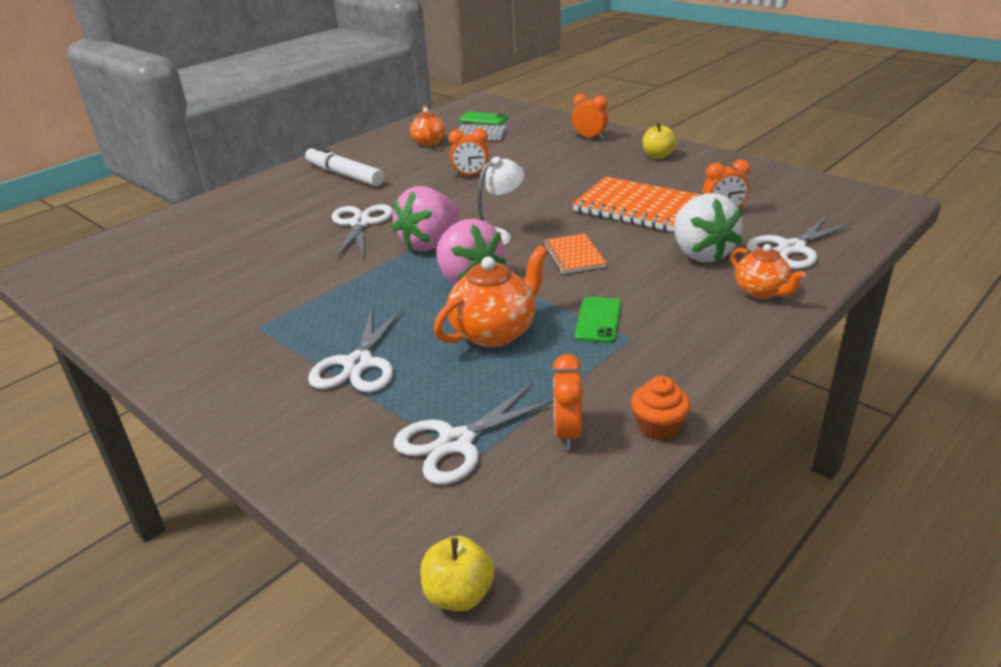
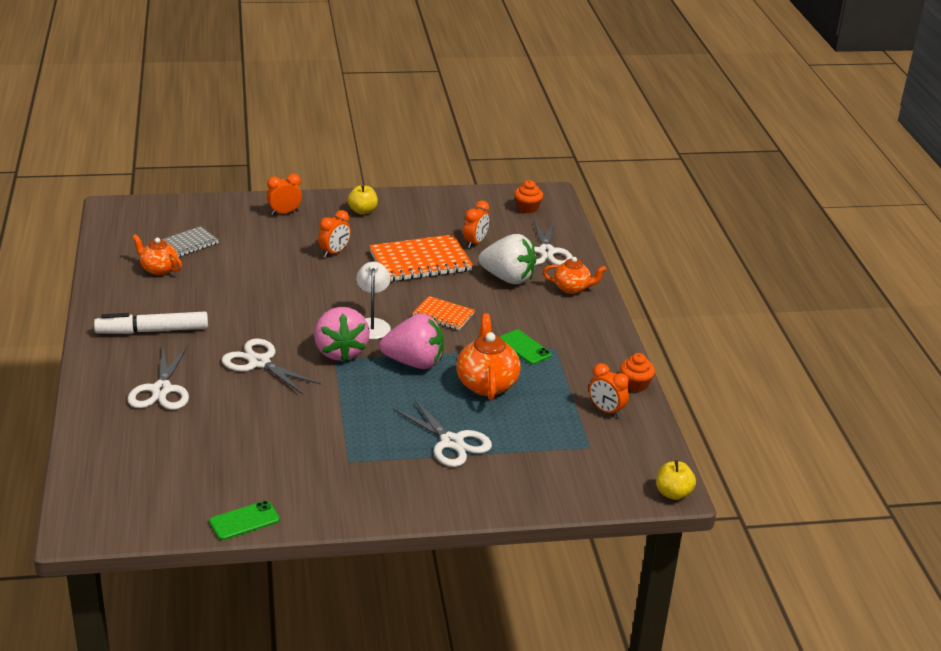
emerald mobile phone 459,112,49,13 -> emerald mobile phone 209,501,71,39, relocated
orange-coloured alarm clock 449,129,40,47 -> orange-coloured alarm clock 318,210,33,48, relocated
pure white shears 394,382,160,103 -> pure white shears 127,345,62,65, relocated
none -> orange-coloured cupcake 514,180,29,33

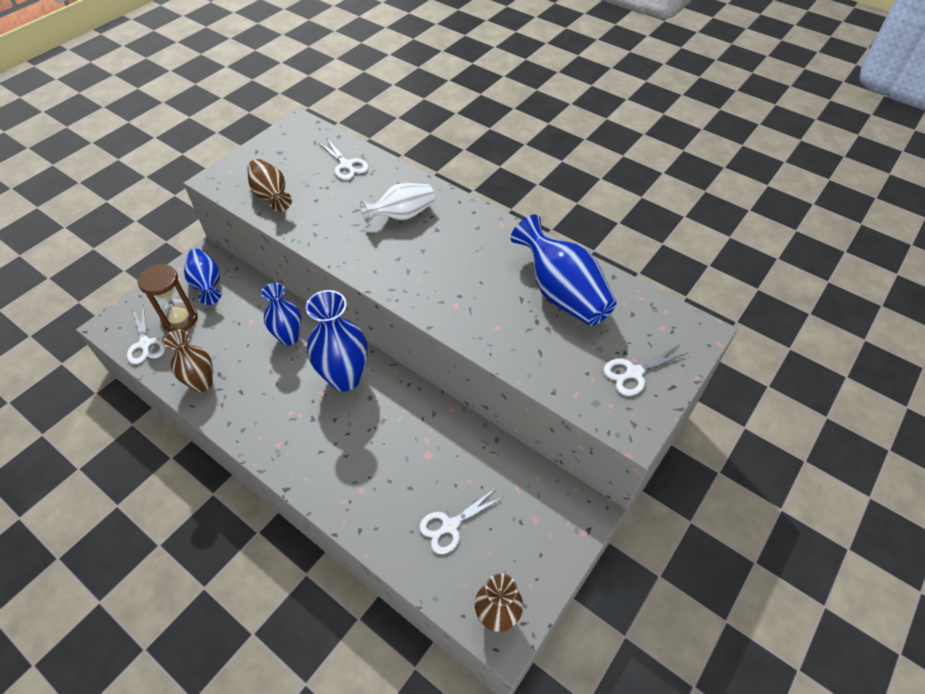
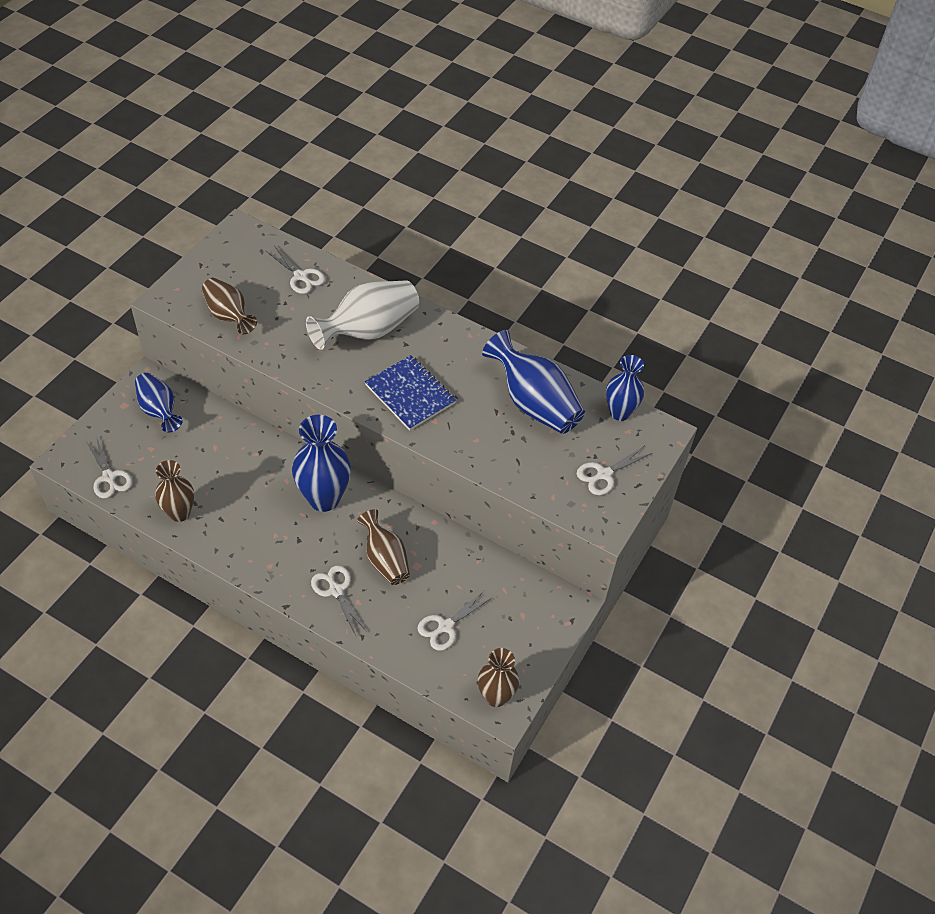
pure white tall vase 360,183,75,41 -> pure white tall vase 306,280,113,70, x1.55
brown sand timer 138,264,60,68 -> none
royal blue tall vase 261,283,40,62 -> royal blue tall vase 606,355,38,66, relocated
none -> royal blue exercise book 365,355,91,76
none -> brown tall vase 357,509,53,76
none -> pure white shears 311,565,56,71

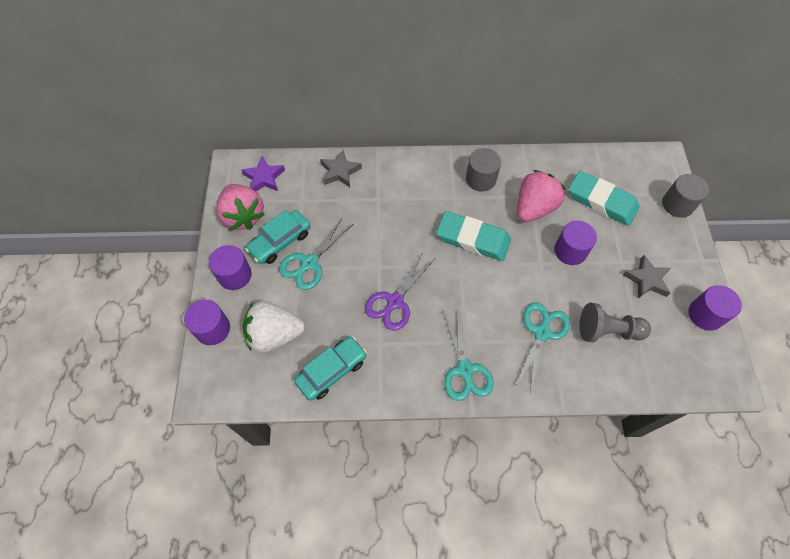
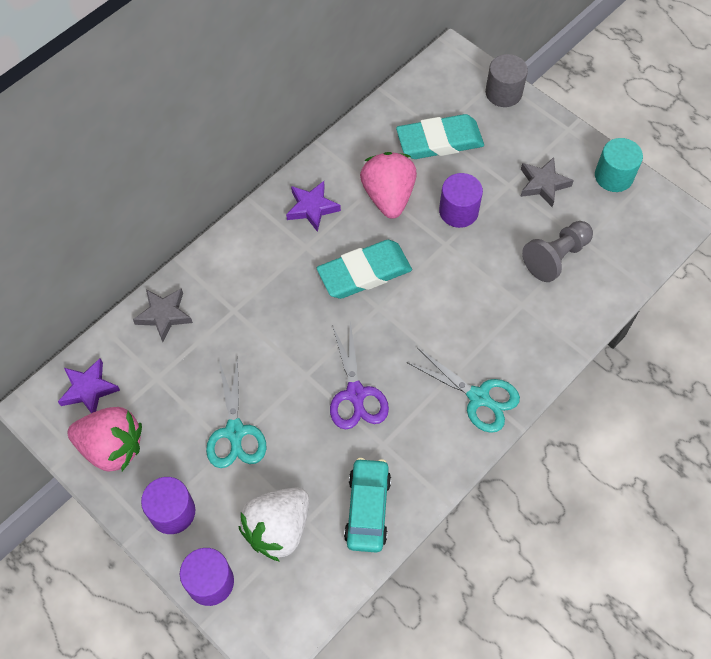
grey cylinder 466,148,35,44 -> purple star 286,181,55,51
aqua automobile 245,210,66,54 -> none
purple cylinder 688,285,54,46 -> aqua cylinder 595,138,48,54
aqua shears 515,302,55,92 -> none

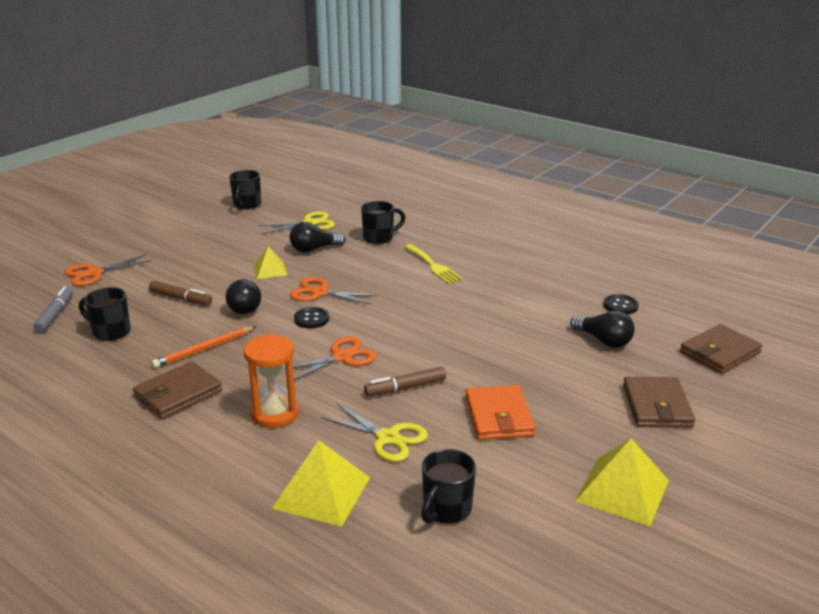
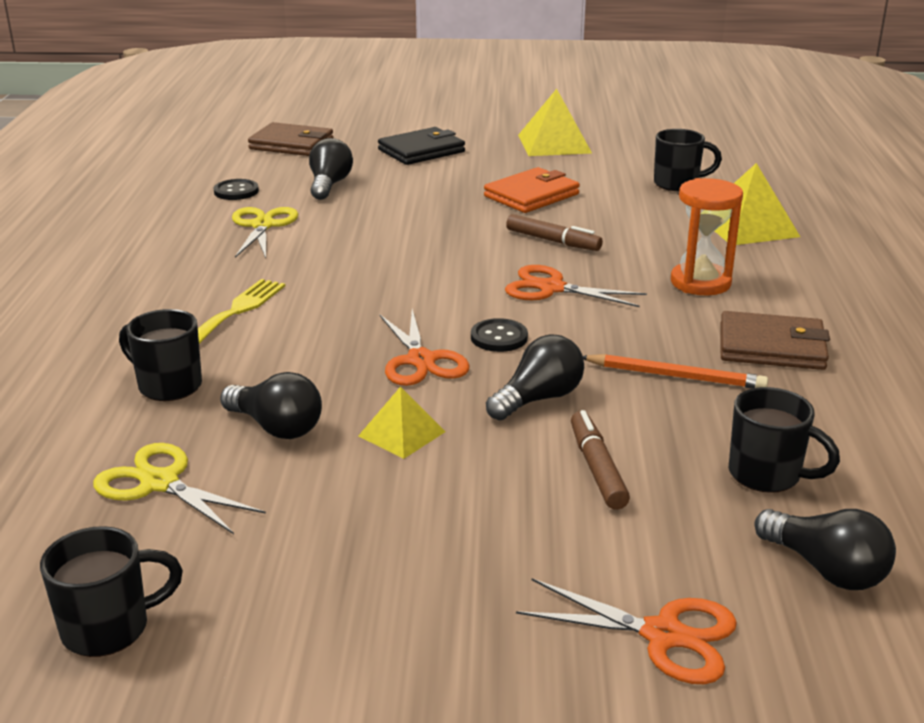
grey felt pen 33,286,40,47 -> jet-black lightbulb 754,509,142,81
jet-black coffee mug 79,287,52,54 -> jet-black coffee mug 729,387,111,106, 45 degrees counterclockwise
brown billfold 623,377,72,51 -> jet-black billfold 378,127,87,38
golden shears 321,403,107,59 -> golden shears 232,207,66,51, relocated

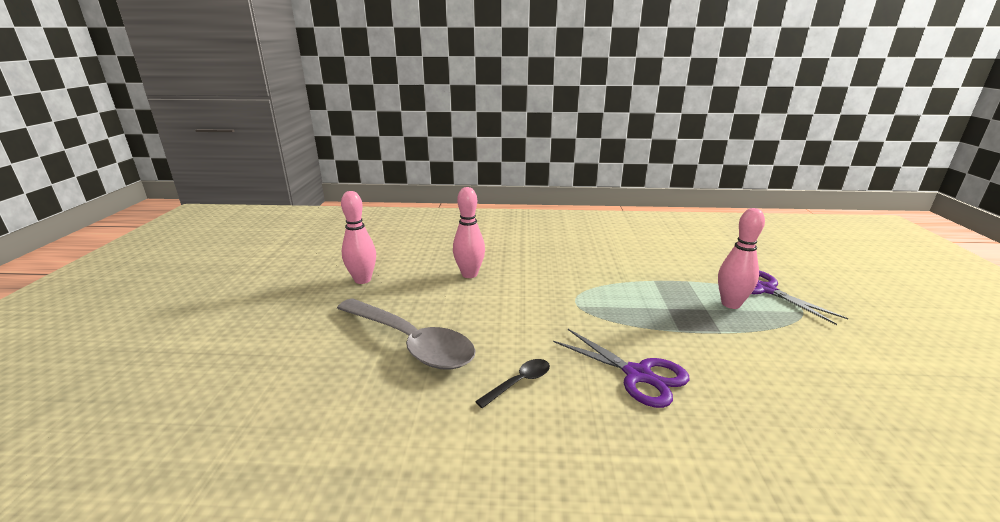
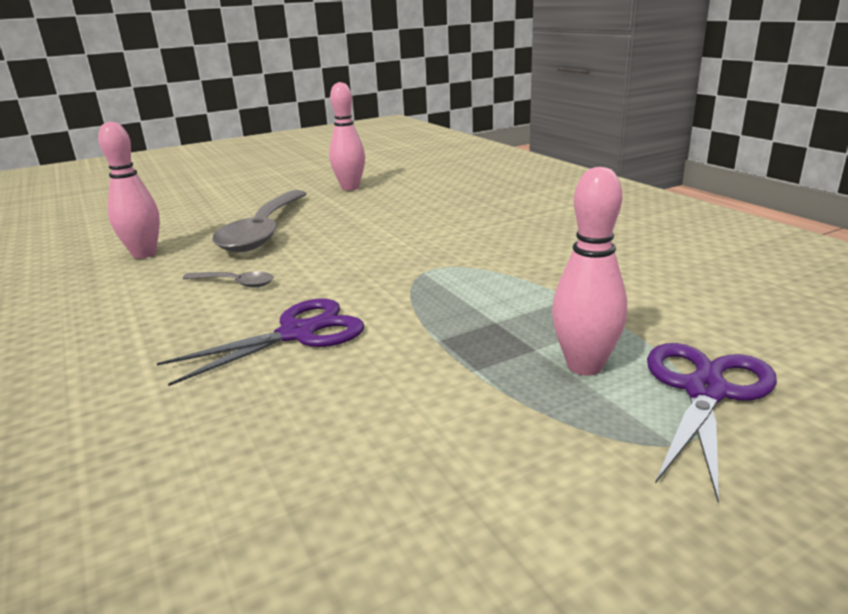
rosy skittle 453,187,32,91 -> rosy skittle 98,121,62,138, relocated
purple shears 553,329,137,79 -> purple shears 157,298,207,88, 135 degrees counterclockwise
jet-black tablespoon 475,359,75,49 -> grey tablespoon 182,272,92,15

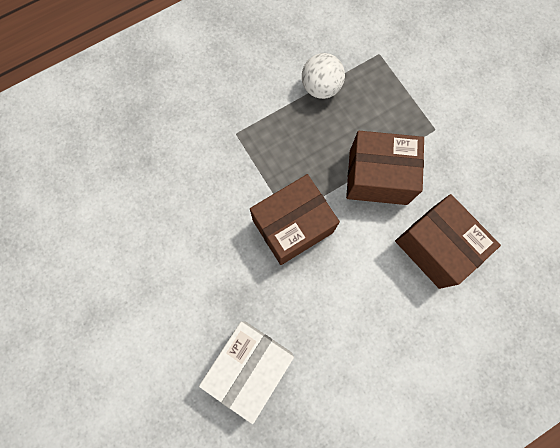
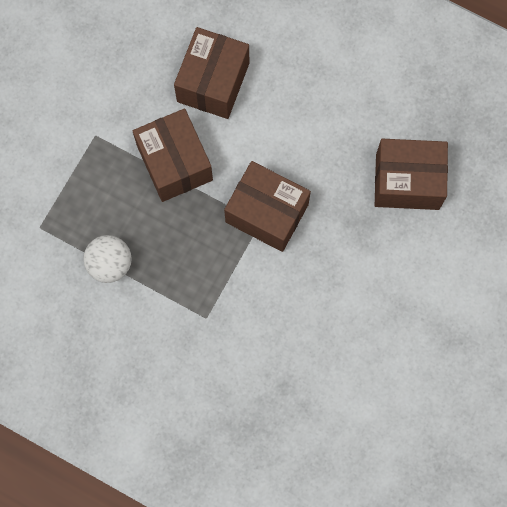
pure white parcel 199,322,95,102 -> brown parcel 375,139,73,71

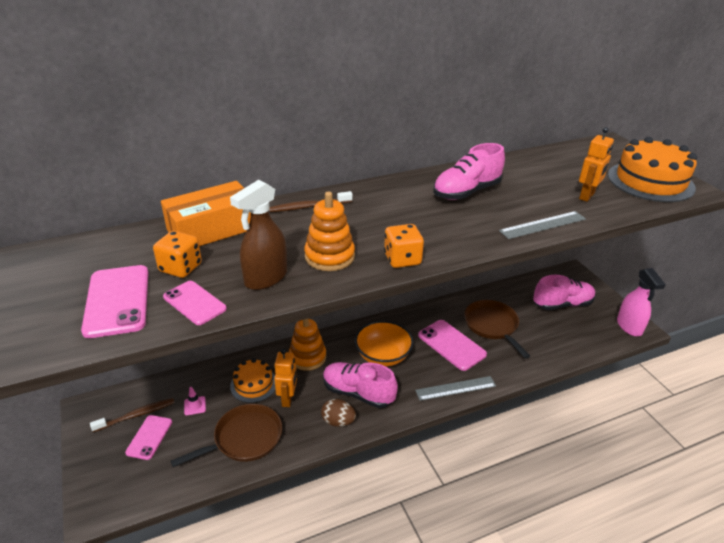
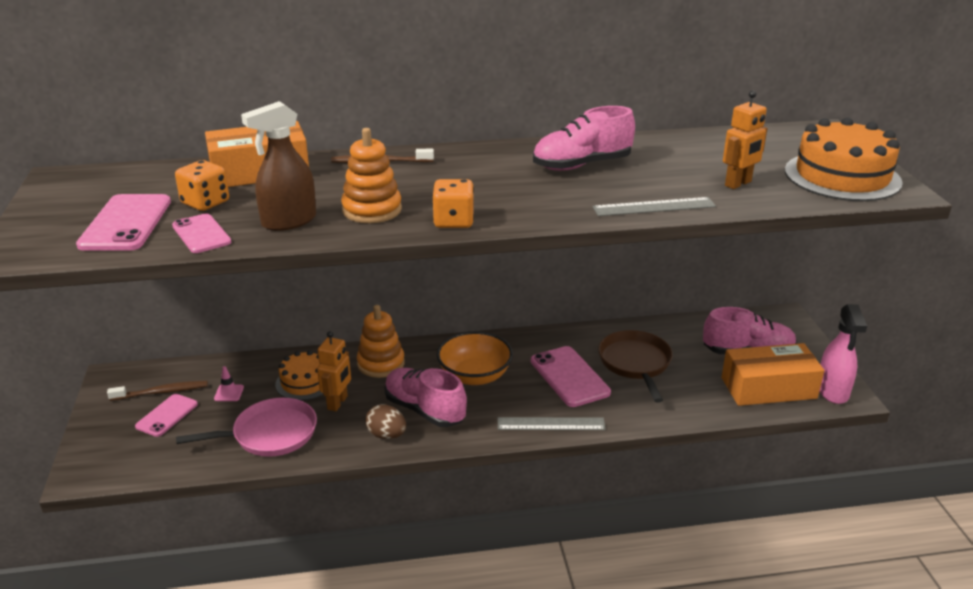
brown skillet 170,404,112,63 -> rosy skillet 176,398,141,59
none -> orange-coloured parcel 722,343,102,63

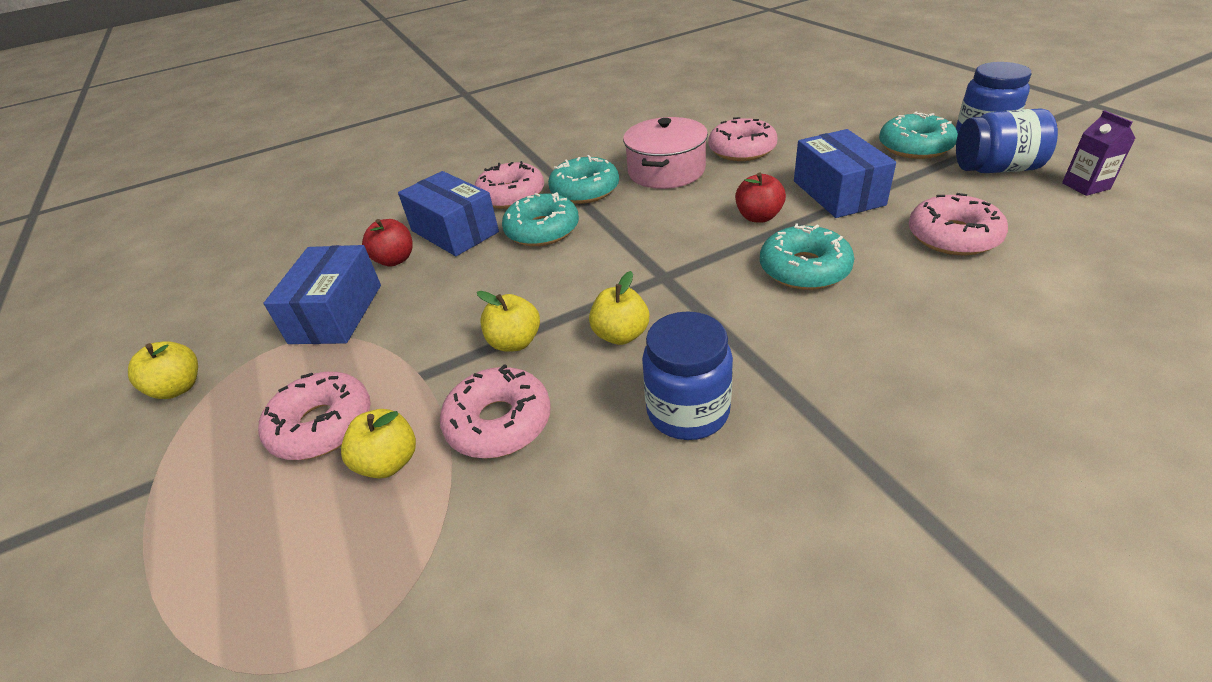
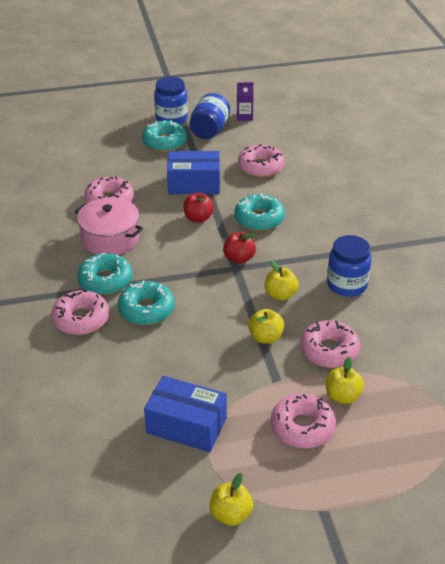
royal blue parcel 398,171,101,85 -> none
scarlet apple fruit 362,219,51,48 -> scarlet apple fruit 223,232,33,32, relocated

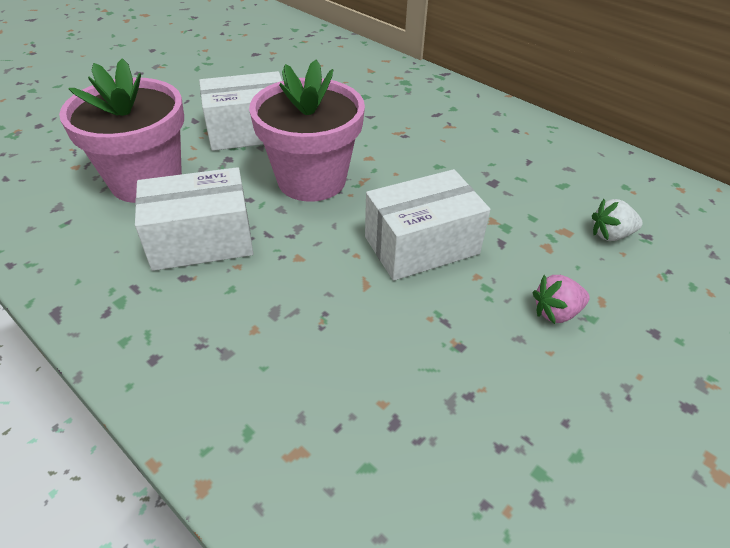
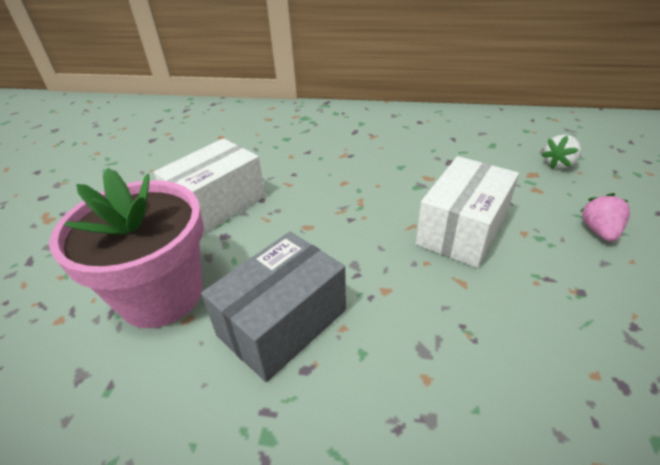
rosy potted plant 249,60,116,142 -> none
pure white parcel 135,167,119,104 -> grey parcel 201,232,145,150
rosy toy strawberry 533,275,57,49 -> rosy toy strawberry 581,193,49,49, 150 degrees clockwise

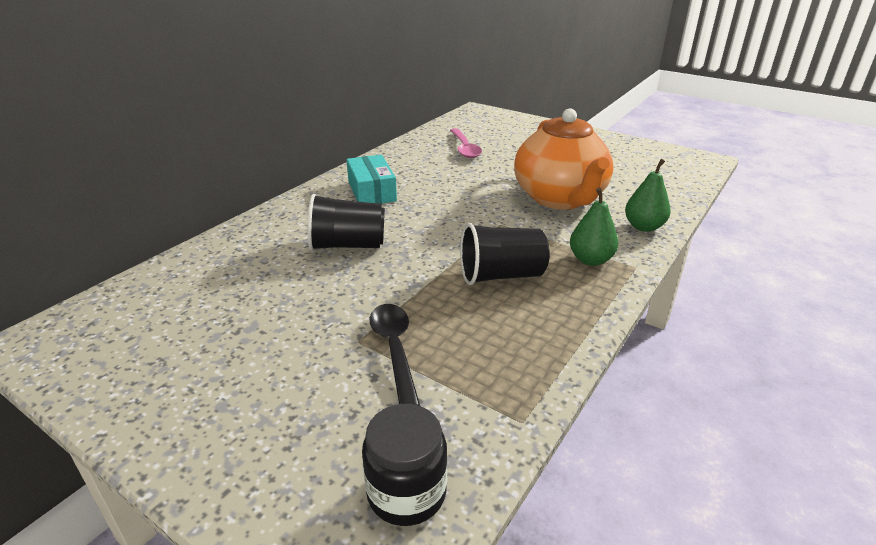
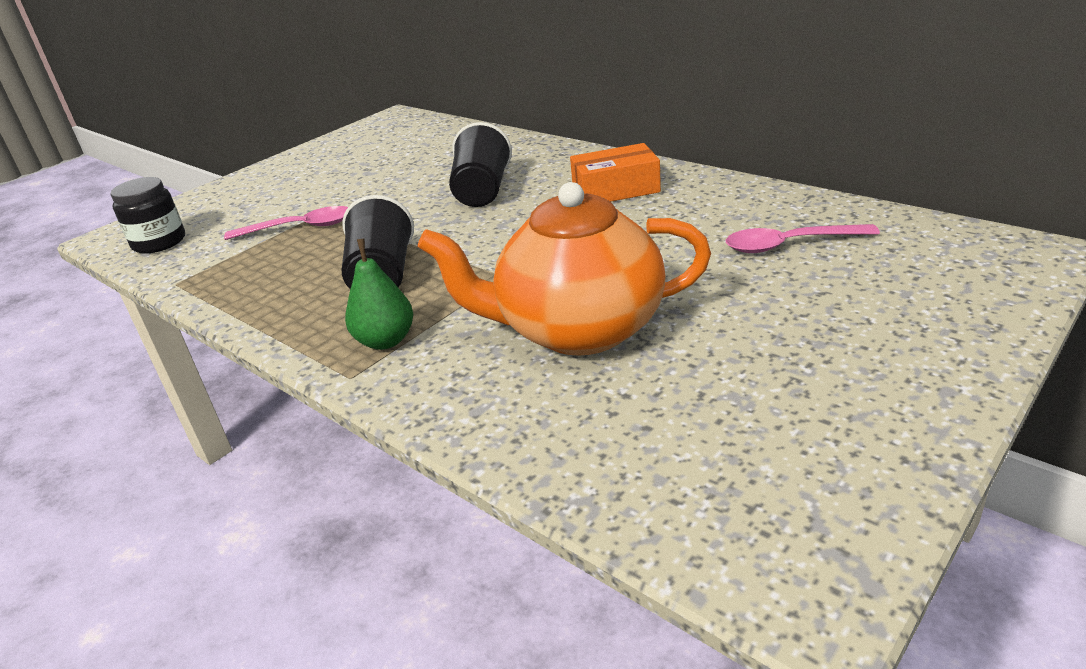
aqua parcel 346,155,51,49 -> orange-coloured parcel 570,143,91,59
emerald toy pear 625,159,46,73 -> none
jet-black tablespoon 370,304,50,102 -> rosy tablespoon 224,206,124,34

